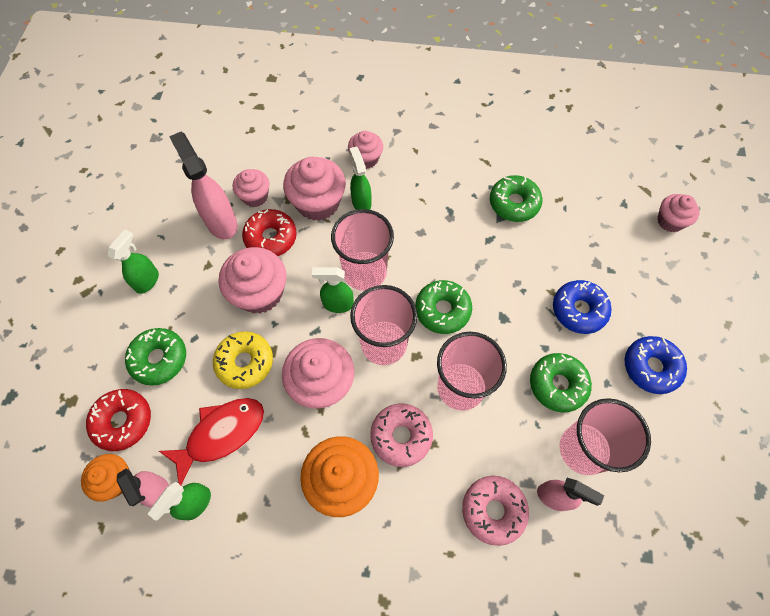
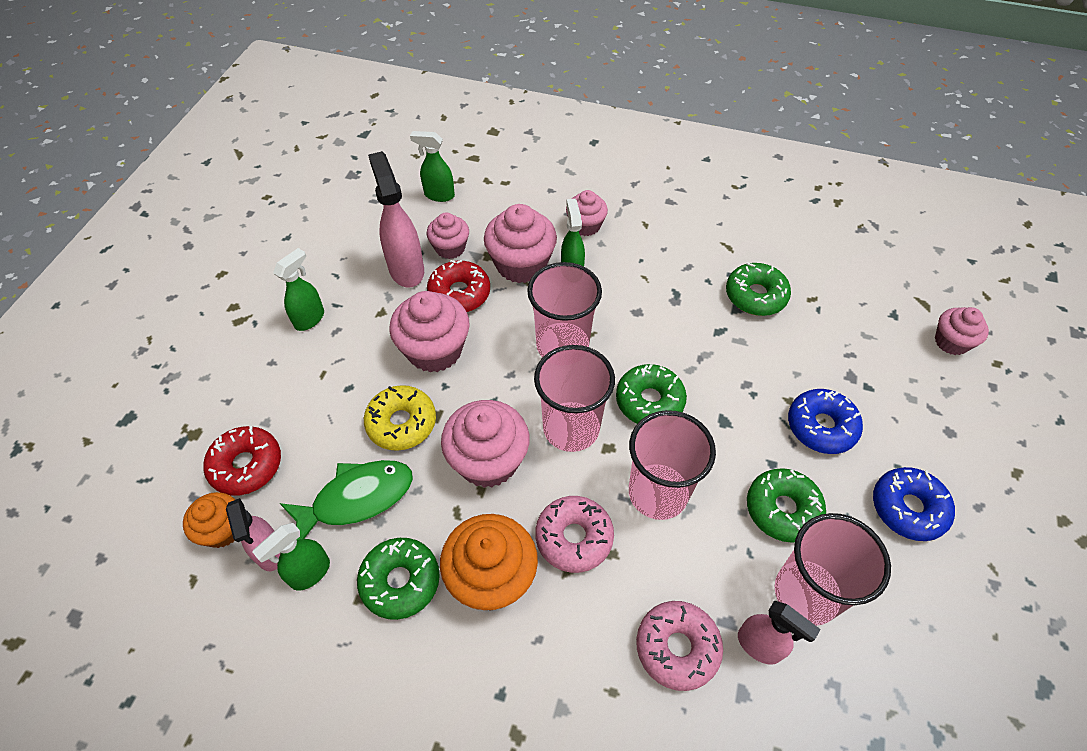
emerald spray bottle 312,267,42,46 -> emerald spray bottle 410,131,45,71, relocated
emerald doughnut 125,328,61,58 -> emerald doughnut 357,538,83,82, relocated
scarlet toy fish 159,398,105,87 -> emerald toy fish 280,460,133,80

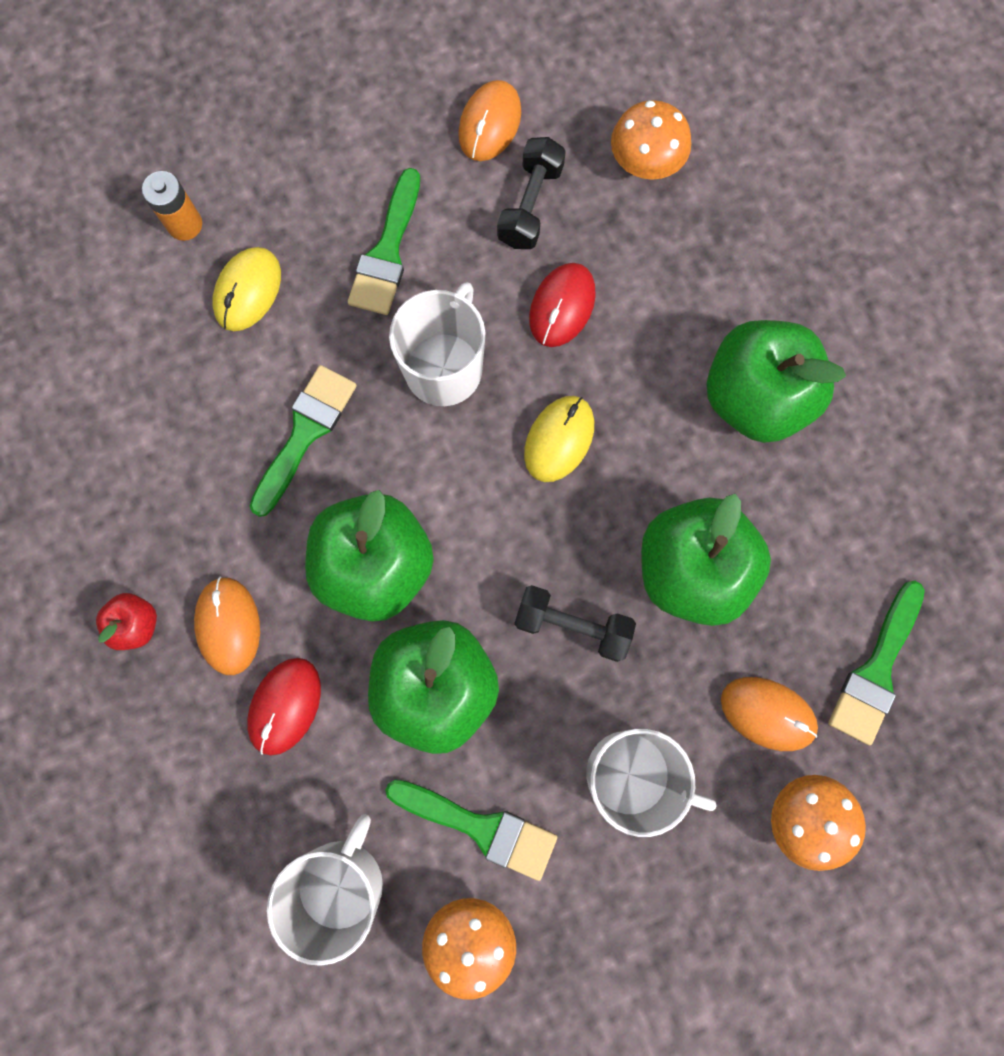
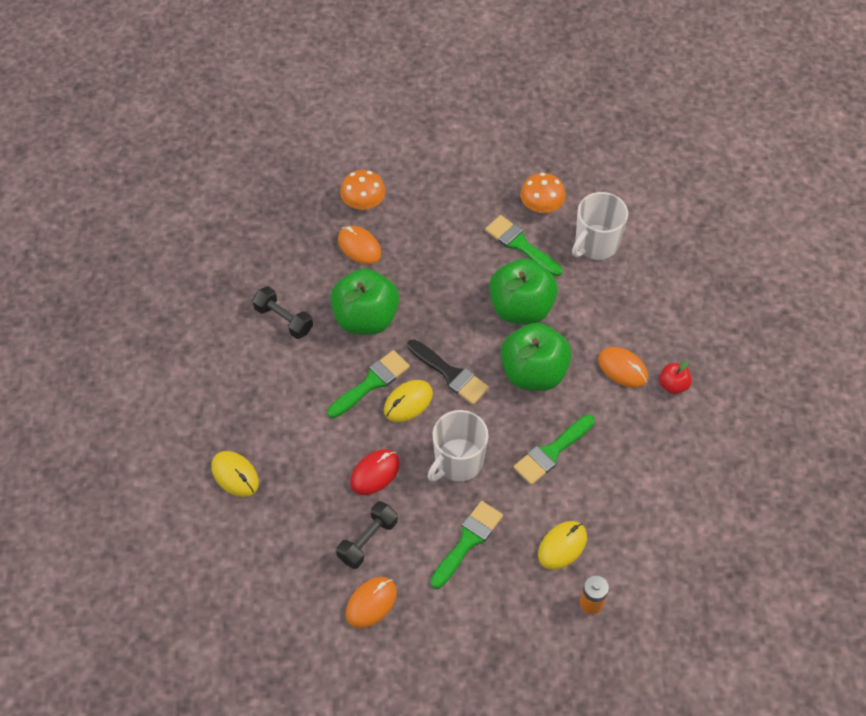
orange-coloured mushroom 611,100,80,80 -> none
emerald apple fruit 706,320,140,123 -> none
orange-coloured mouse 194,577,66,98 -> orange-coloured mouse 598,347,50,41, 60 degrees counterclockwise
emerald paintbrush 828,581,97,164 -> emerald paintbrush 327,350,83,68, relocated
jet-black free weight 514,585,122,77 -> jet-black free weight 252,286,61,53, relocated
scarlet mouse 247,658,74,98 -> none
pure white coffee mug 586,729,131,108 -> none
none -> jet-black paintbrush 407,339,82,66
none -> golden mouse 212,451,47,46

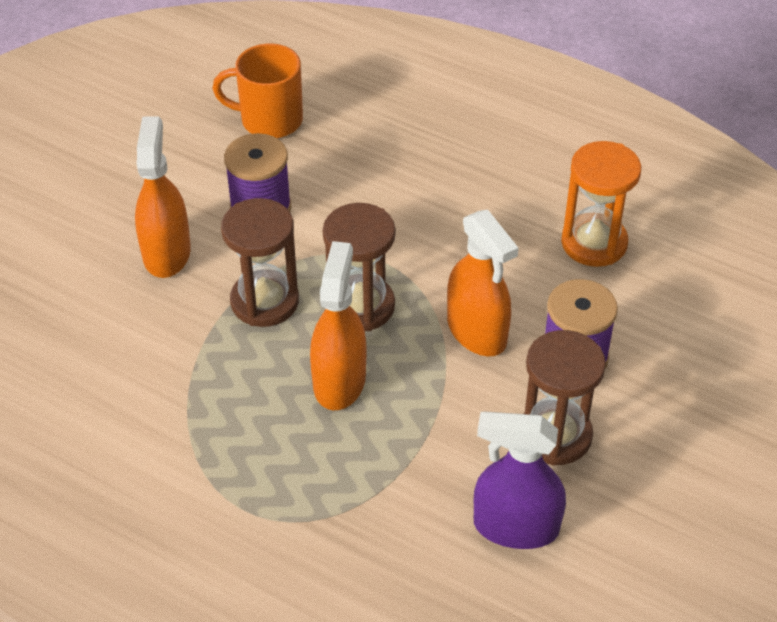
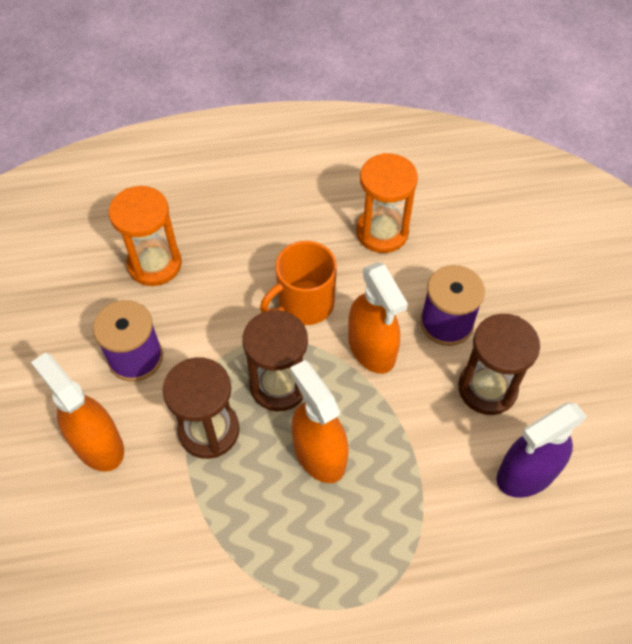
orange-coloured coffee mug 213,44,90,94 -> orange-coloured coffee mug 260,241,77,84, relocated
orange-coloured spray bottle 447,209,71,147 -> orange-coloured spray bottle 348,262,60,112, 45 degrees clockwise
none -> orange-coloured sand timer 109,186,73,100

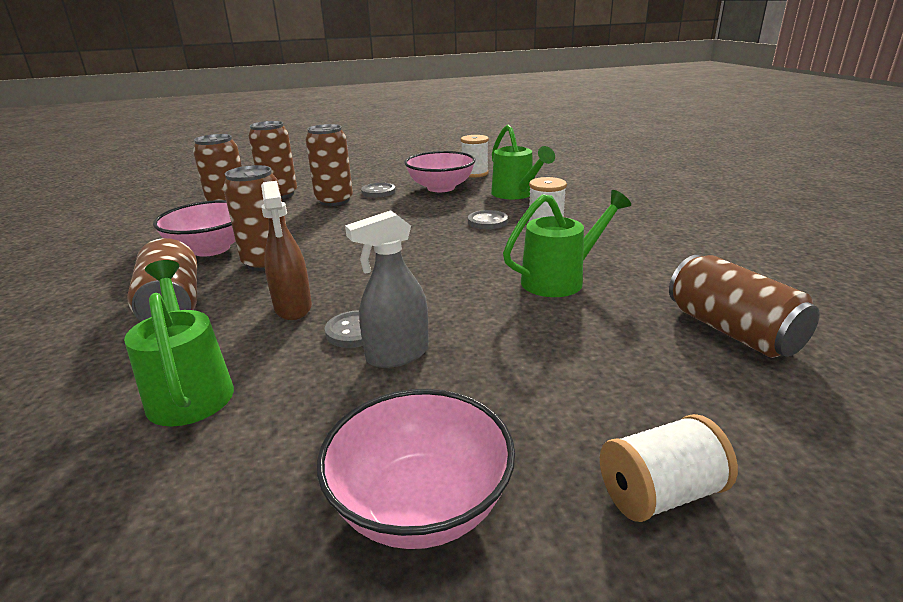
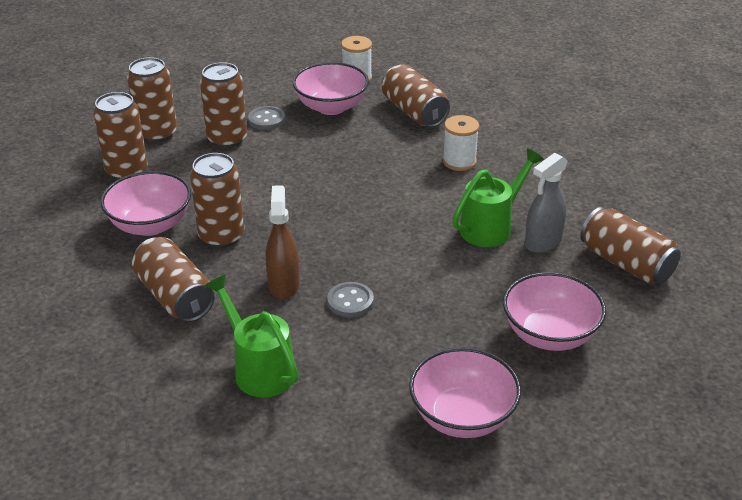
emerald sprinkling can 491,125,64,74 -> brown soda can 382,64,68,63
brown spray bottle 261,181,51,139 -> brown spray bottle 265,185,35,114, 150 degrees counterclockwise
grey spray bottle 345,210,84,158 -> grey spray bottle 525,153,43,100, relocated
grey button 468,210,40,19 -> none
pure white reel of thread 600,414,138,108 -> none
none -> rosy bowl 503,272,103,79

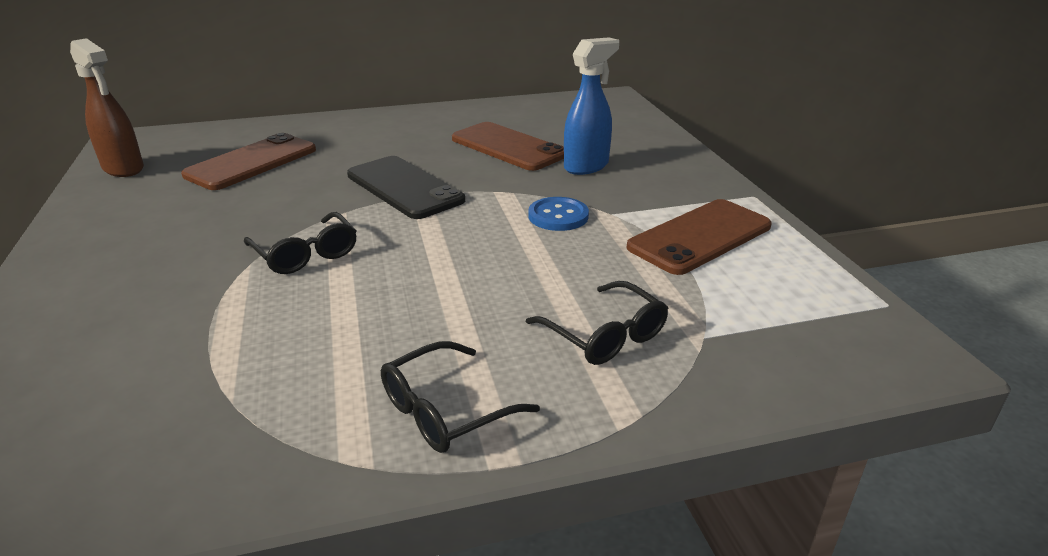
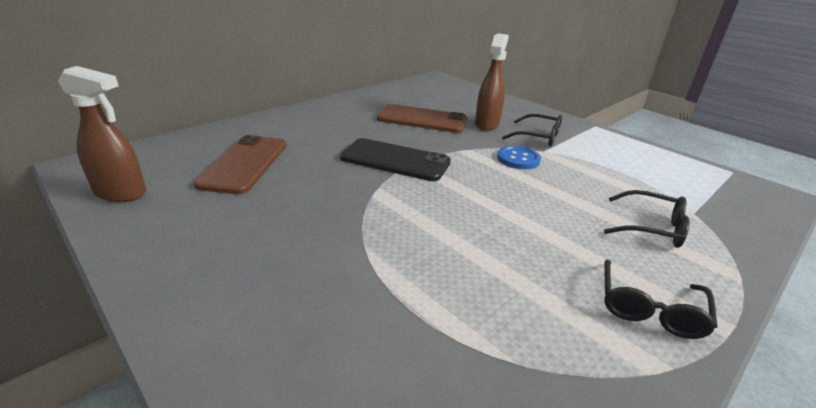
royal blue spray bottle 564,37,55,138 -> brown spray bottle 475,33,34,98
brown mobile phone 627,199,145,76 -> none
jet-black eyeglasses 244,212,112,62 -> jet-black eyeglasses 502,114,60,33, relocated

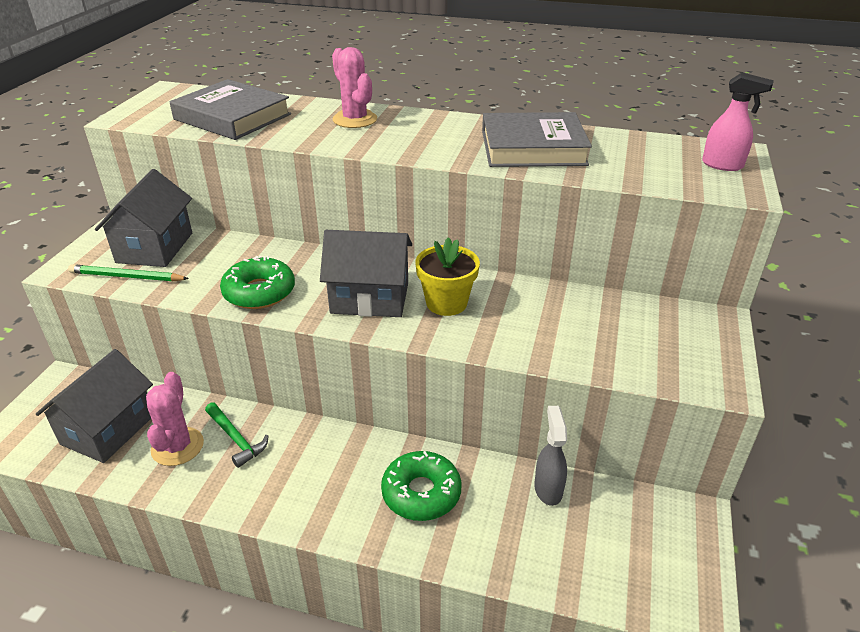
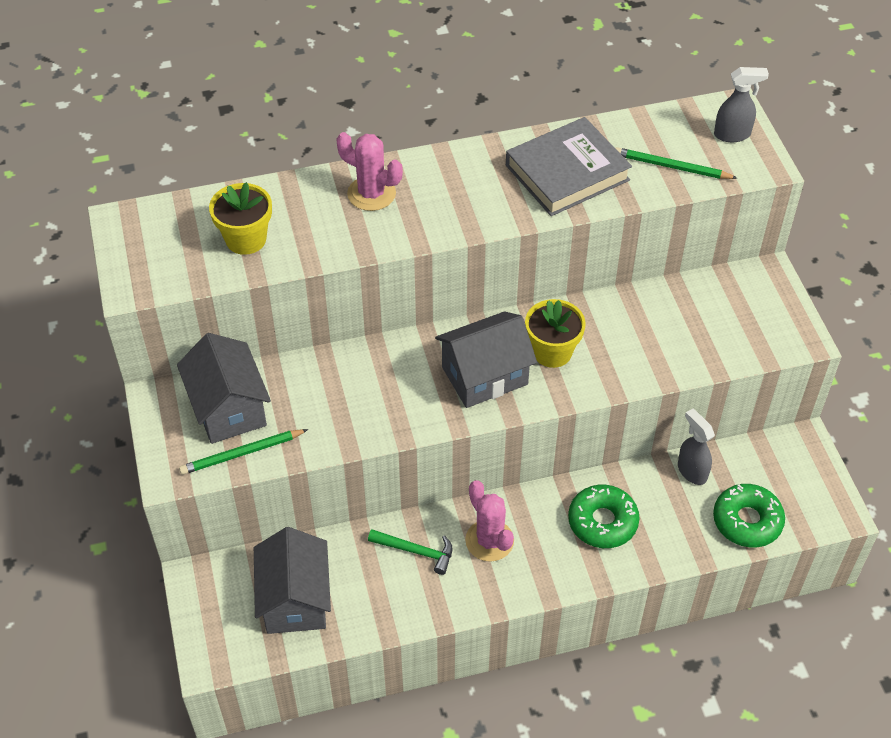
rosy spray bottle 702,72,72,99 -> grey spray bottle 714,67,55,75
grey hardcover 170,79,121,61 -> golden potted plant 209,182,63,73
emerald doughnut 220,256,75,53 -> emerald doughnut 713,484,72,63, relocated
rosy saguaro cactus 146,372,58,94 -> rosy saguaro cactus 465,480,49,82, relocated
none -> emerald pencil 615,147,122,32

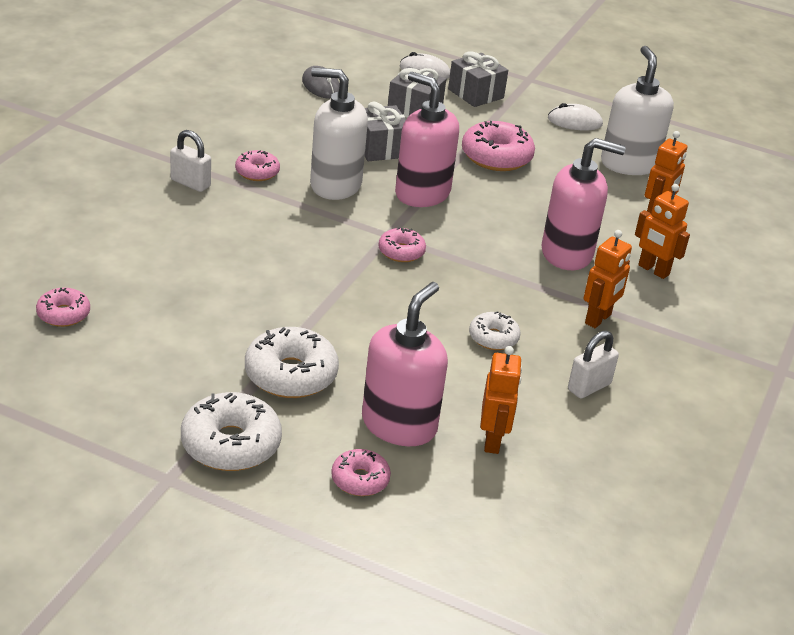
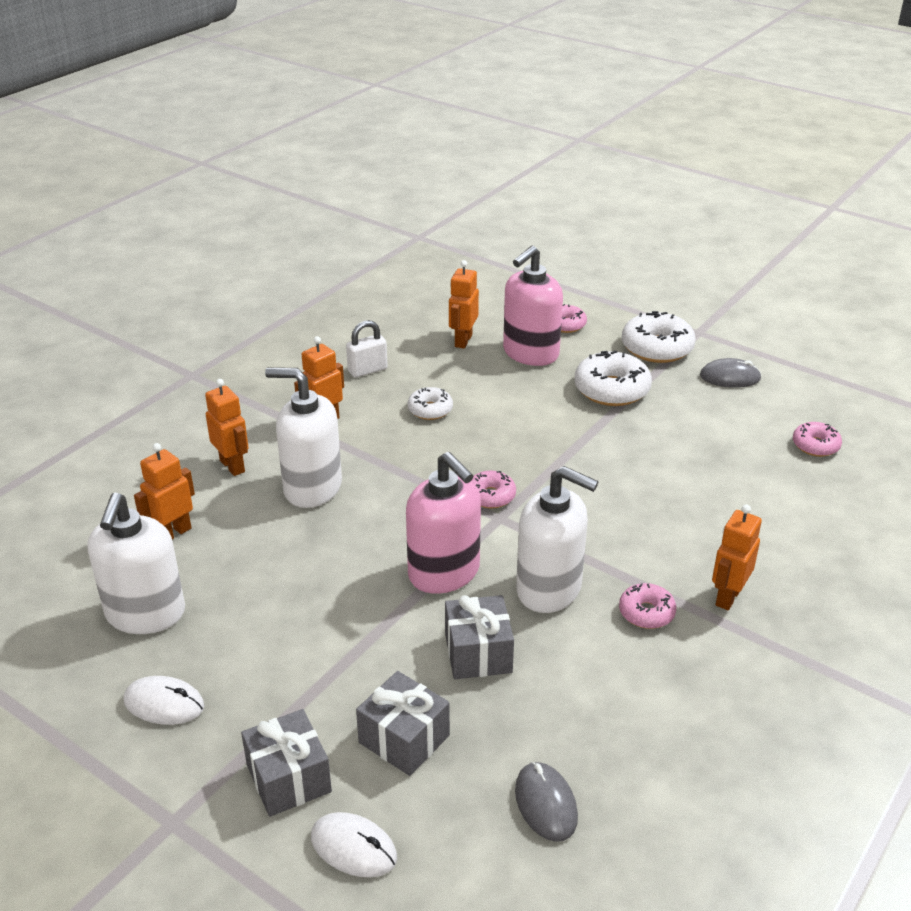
rosy doughnut 462,121,73,50 -> none
pure white lock 170,130,41,62 -> orange-coloured toy robot 712,505,50,105
rosy soap dispenser 541,138,85,132 -> pure white soap dispenser 265,367,77,141
none -> grey mouse 700,358,61,30

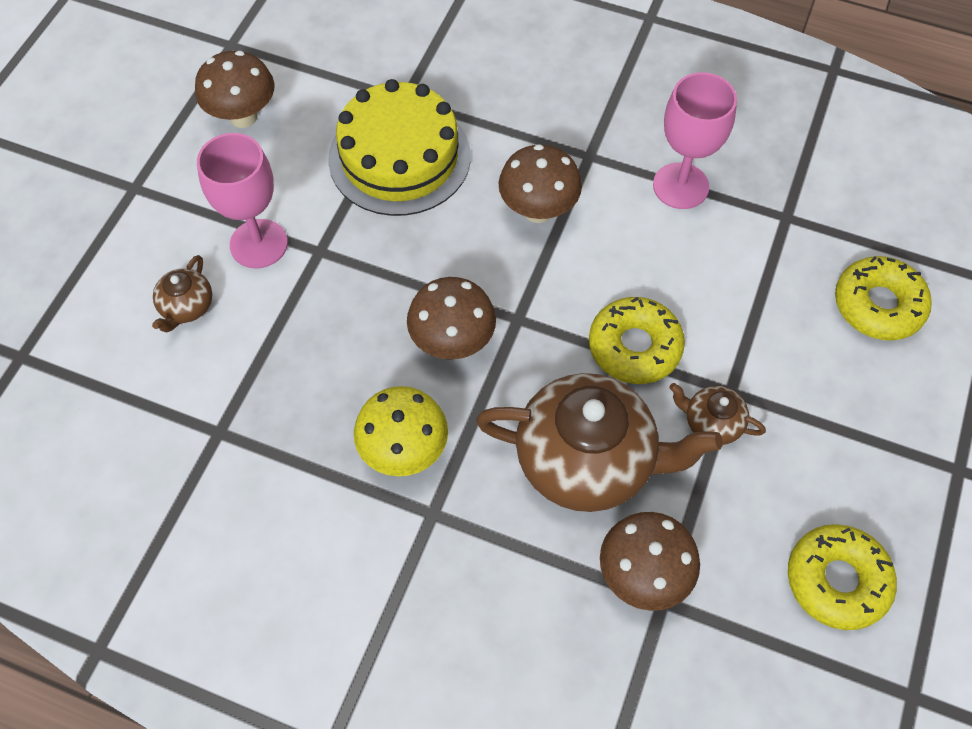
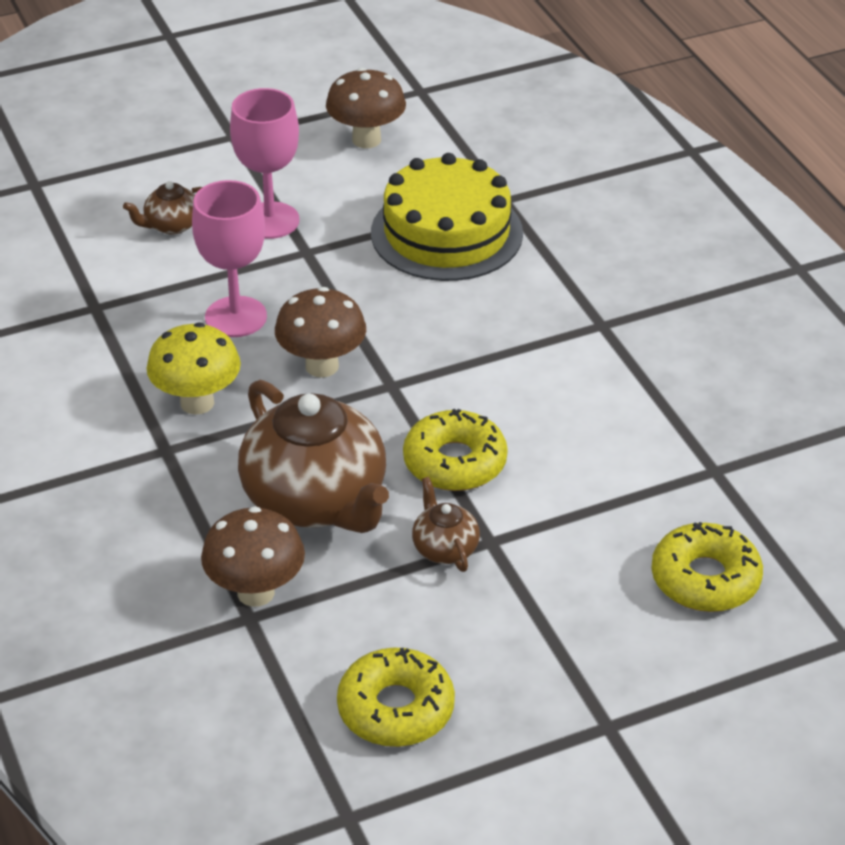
rosy goblet 653,72,84,137 -> rosy goblet 192,180,75,157, relocated
brown mushroom 498,144,84,79 -> none

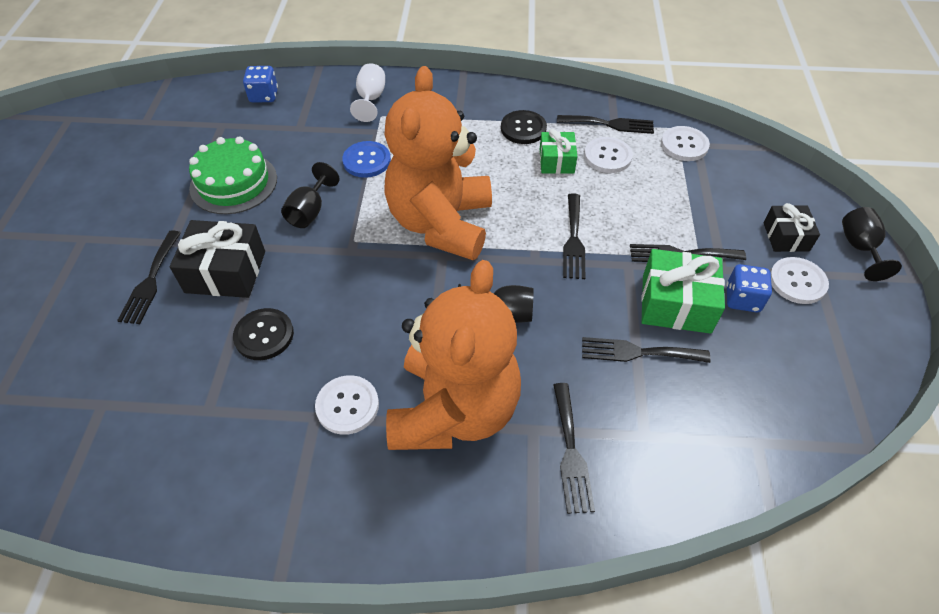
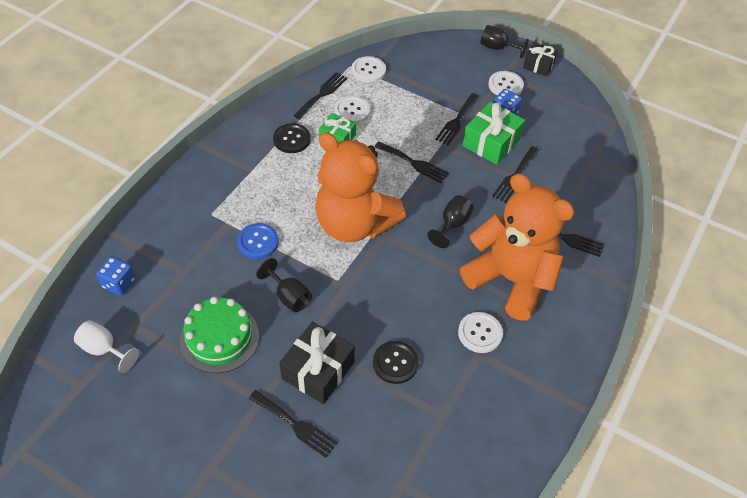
pure white goblet 350,63,35,59 -> pure white goblet 74,320,65,53, relocated
jet-black present 763,203,57,49 -> jet-black present 523,42,35,34, relocated

